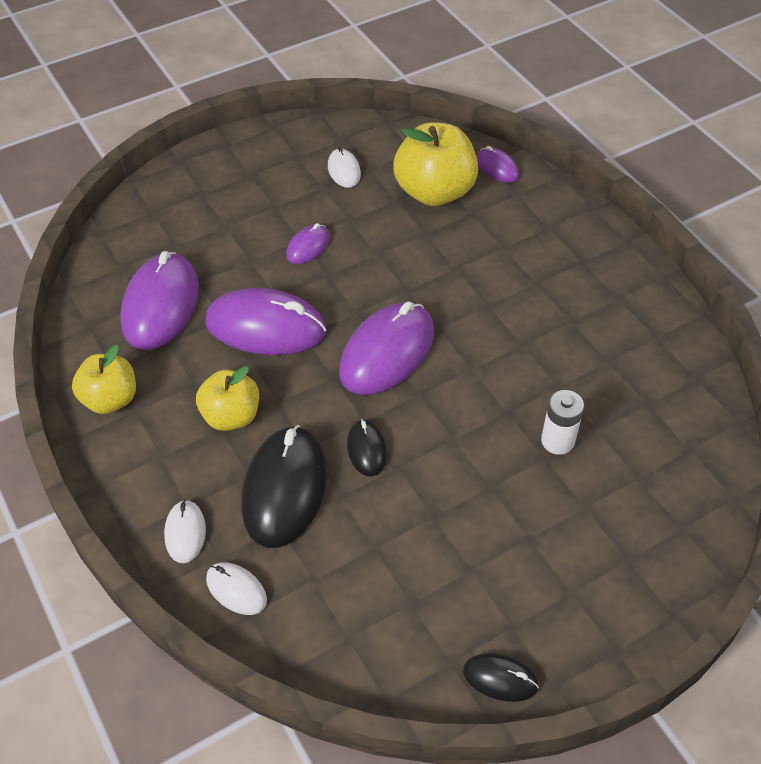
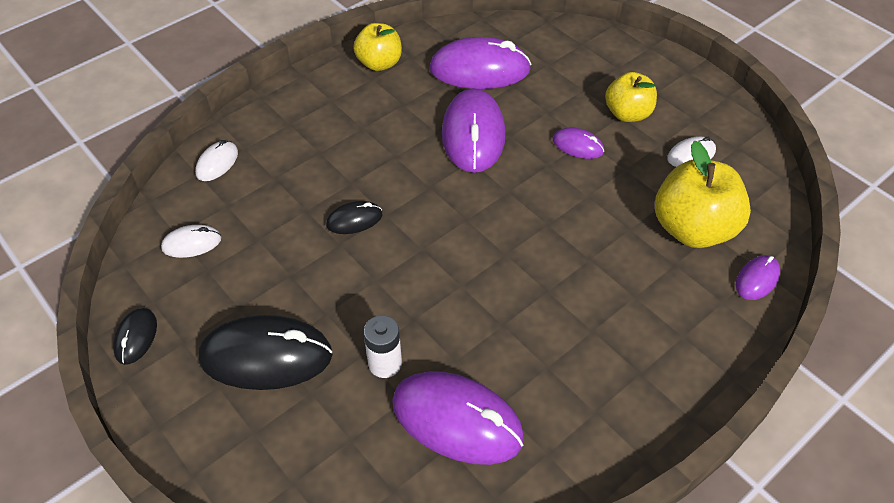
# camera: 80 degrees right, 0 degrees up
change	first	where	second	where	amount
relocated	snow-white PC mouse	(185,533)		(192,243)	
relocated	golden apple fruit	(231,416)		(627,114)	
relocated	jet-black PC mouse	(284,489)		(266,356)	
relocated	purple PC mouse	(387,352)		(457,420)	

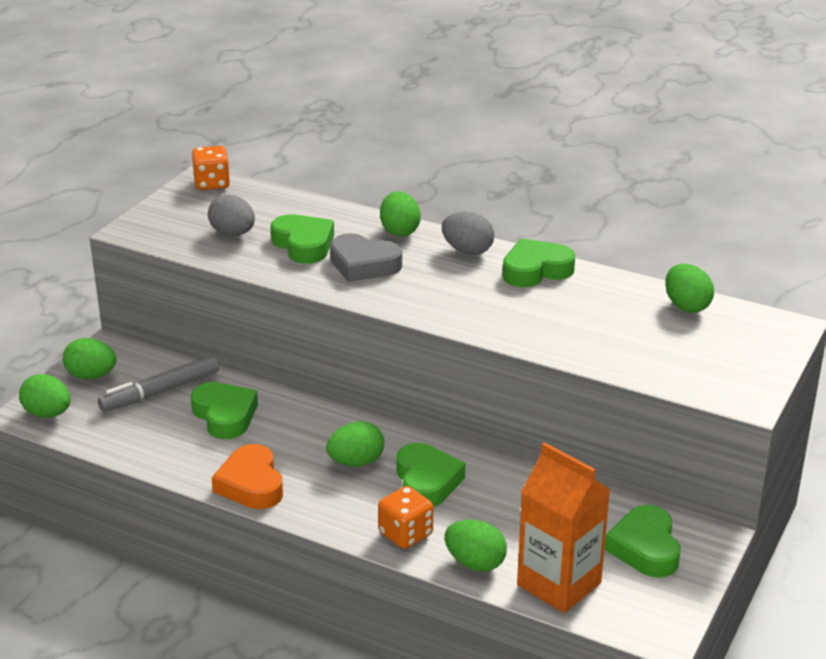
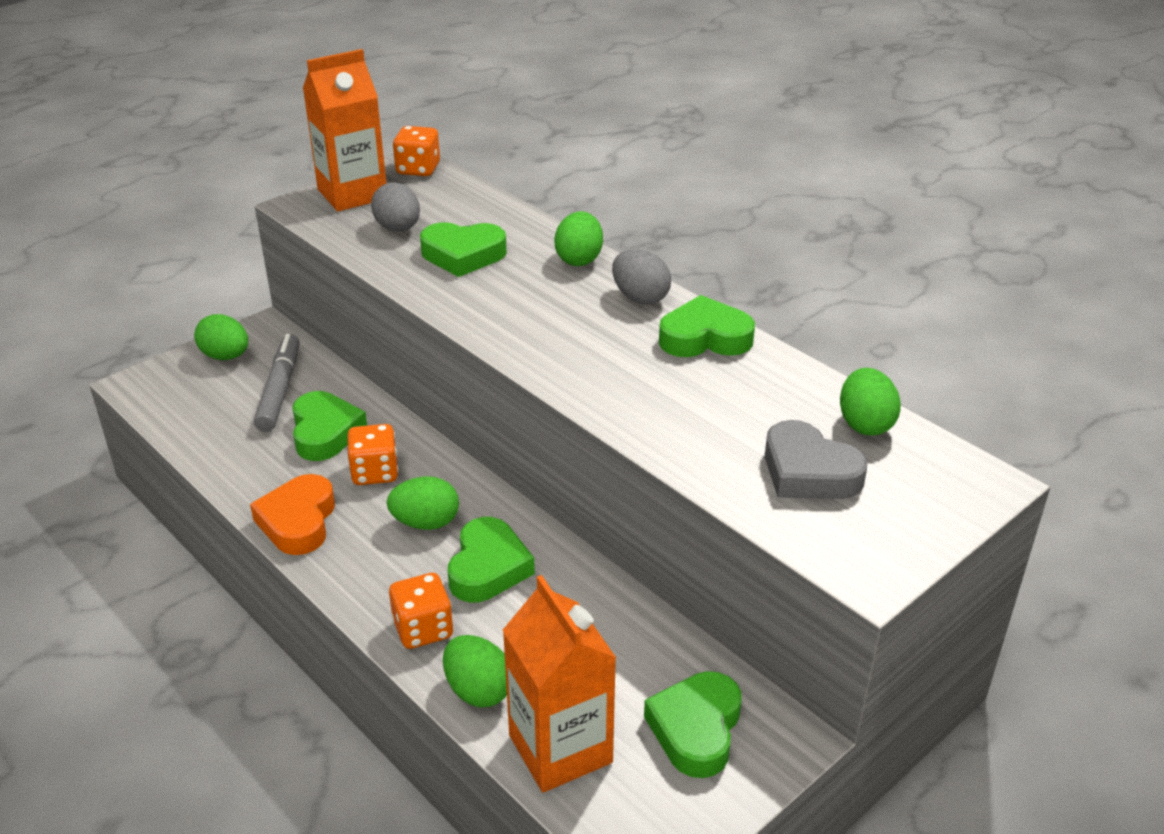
# camera: 20 degrees right, 5 degrees up
change	first	where	second	where	amount
missing	emerald toy egg	(48,414)			
appeared			orange-coloured carton	(352,194)	
appeared			orange-coloured game die	(375,472)	
relocated	ash-grey heart shape	(363,265)		(808,472)	
spun	ash-grey felt pen	(160,392)		(279,390)	105 degrees clockwise
spun	emerald heart shape	(303,245)		(463,255)	105 degrees clockwise

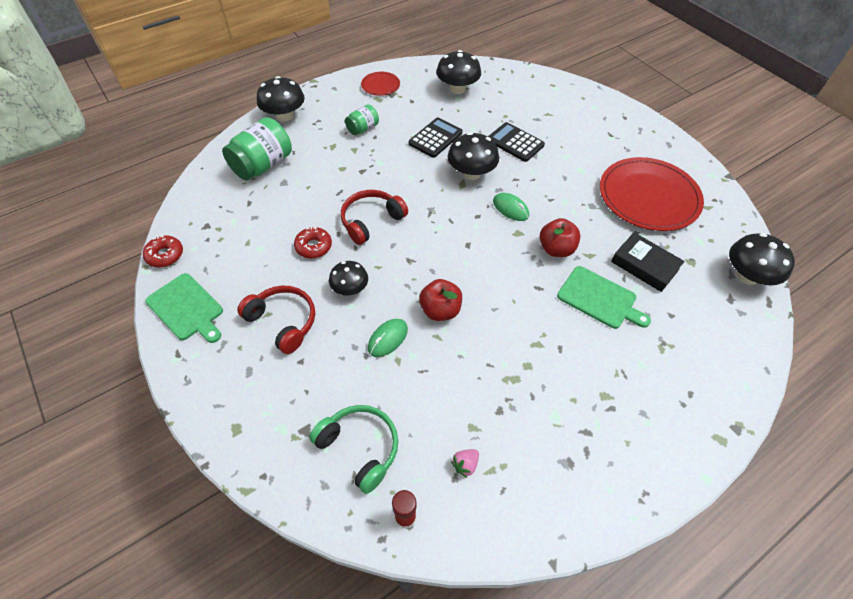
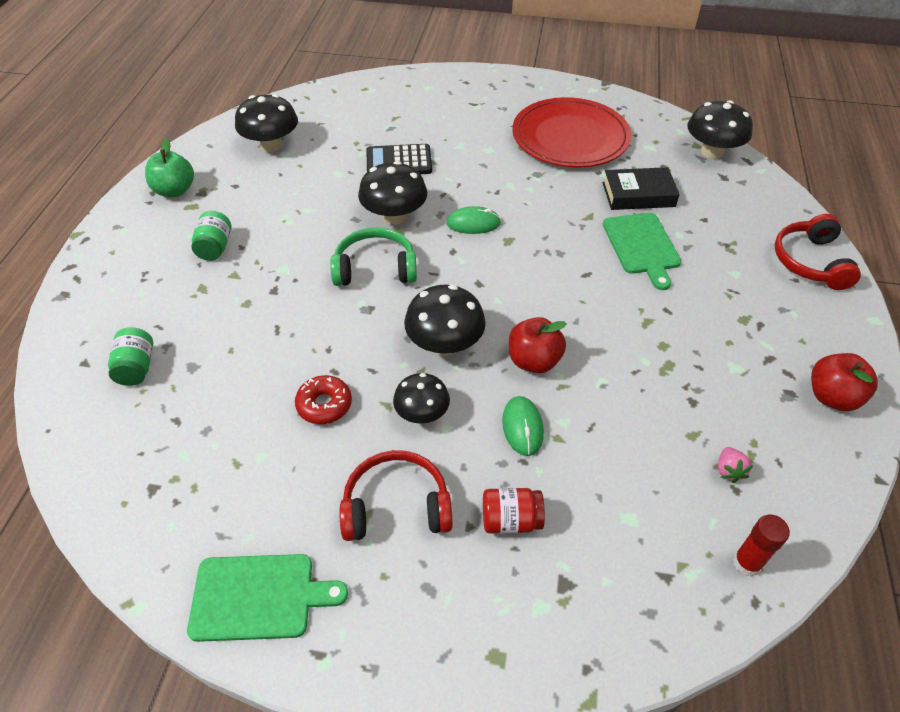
# camera: 45 degrees left, 5 degrees down
change	first	where	second	where	amount
missing	scarlet doughnut	(165,255)			
missing	jet-black pocket calculator	(435,138)			
appeared			scarlet jar	(511,520)	
relocated	jet-black mushroom	(284,116)		(445,344)	
relocated	emerald headset	(360,448)		(375,268)	
relocated	scarlet headset	(371,221)		(810,262)	
relocated	scarlet apple fruit	(556,249)		(832,397)	
exchanged	scarlet flat dish	(380,85)	emerald apple fruit	(175,190)	
spun	emerald chopping board	(599,298)		(642,246)	90 degrees clockwise
size	emerald jar	(263,165)		(136,367)	x0.55

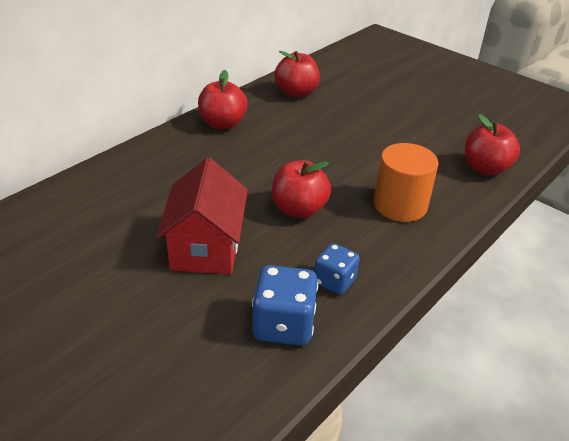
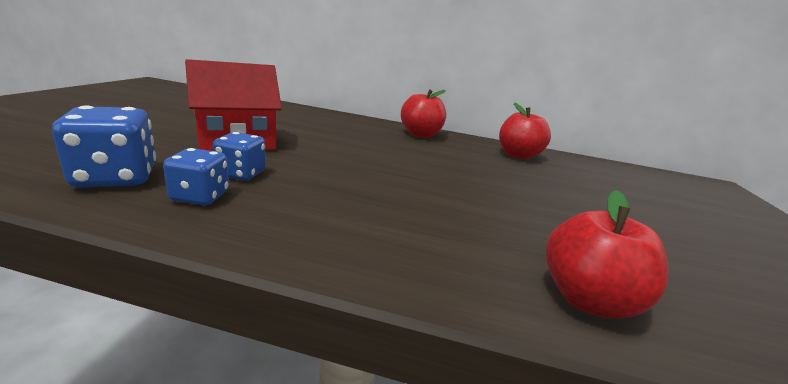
# camera: 60 degrees right, 15 degrees down
change	first	where	second	where	amount
missing	scarlet apple fruit	(299,209)			
missing	orange-coloured solid cylinder	(400,205)			
appeared			cobalt game die	(241,174)	

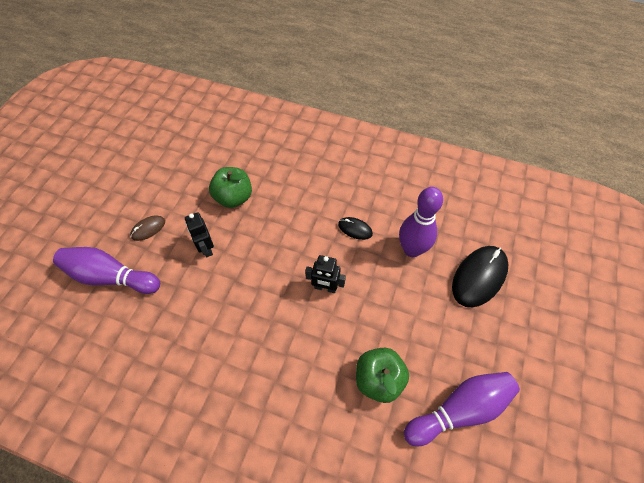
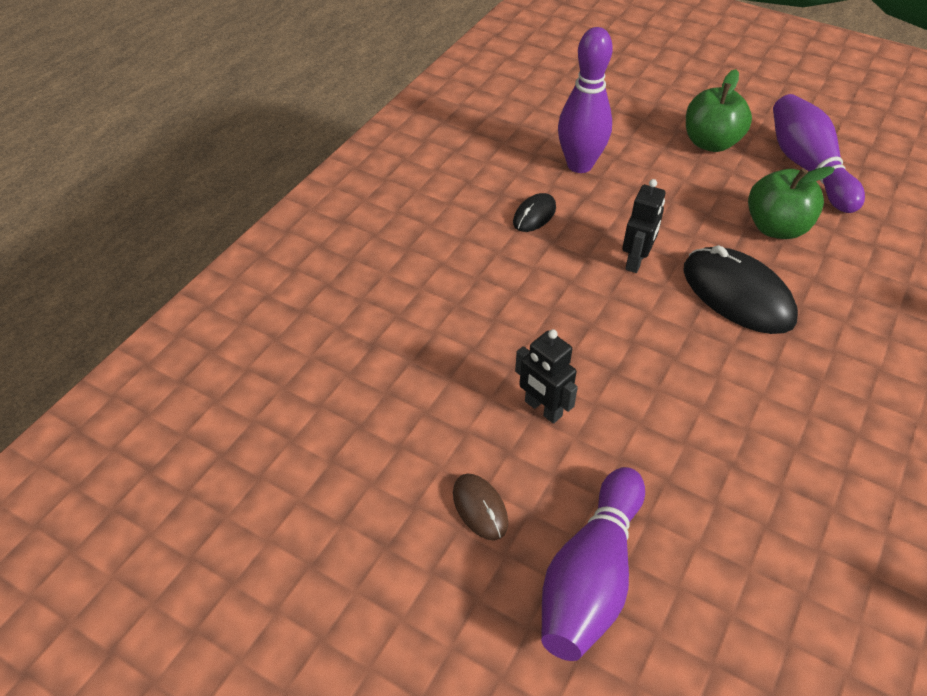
# camera: 80 degrees left, 10 degrees down
change	first	where	second	where	amount
relocated	emerald apple fruit	(234,198)		(710,143)	
relocated	jet-black PC mouse	(479,277)		(737,294)	
spun	jet-black toy robot	(206,248)		(543,409)	60 degrees clockwise

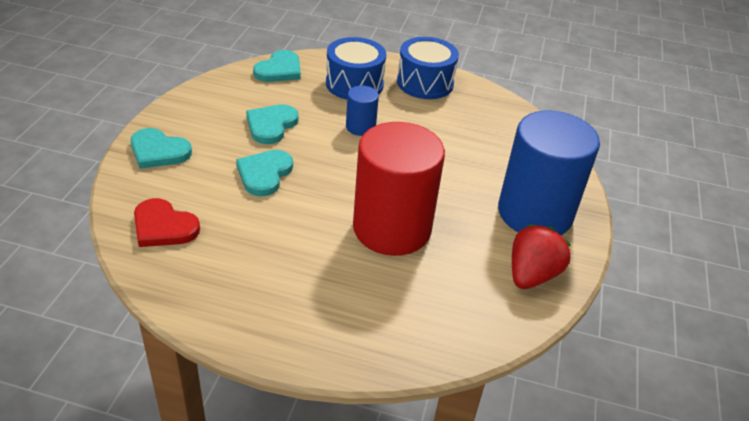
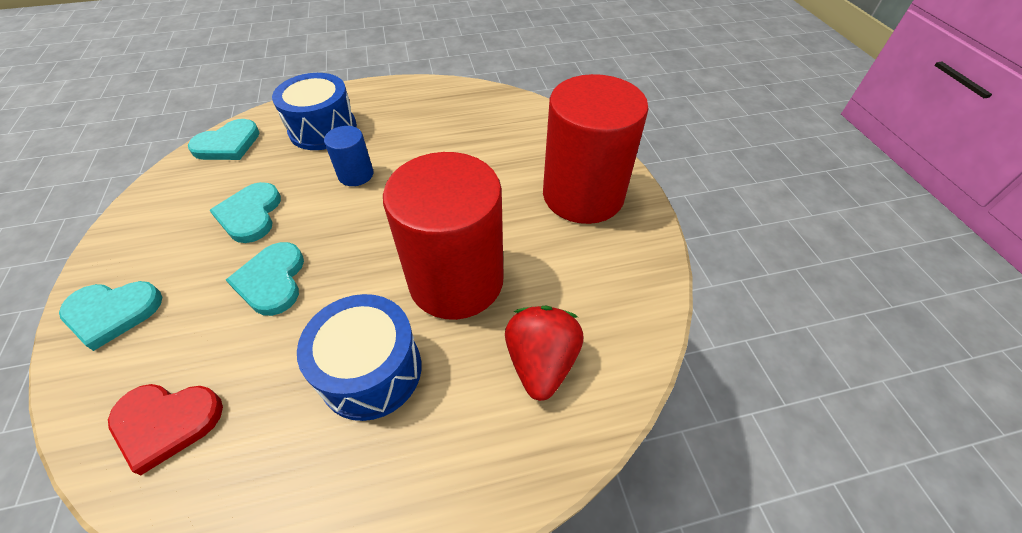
# camera: 25 degrees left, 10 degrees up
change	first	where	second	where	amount
relocated	cobalt toy drum	(425,83)		(371,371)	
relocated	scarlet toy strawberry	(531,275)		(541,362)	
colour	cobalt solid cylinder	(535,213)	scarlet solid cylinder	(583,195)	
spun	teal heart shape	(279,70)		(228,144)	45 degrees clockwise

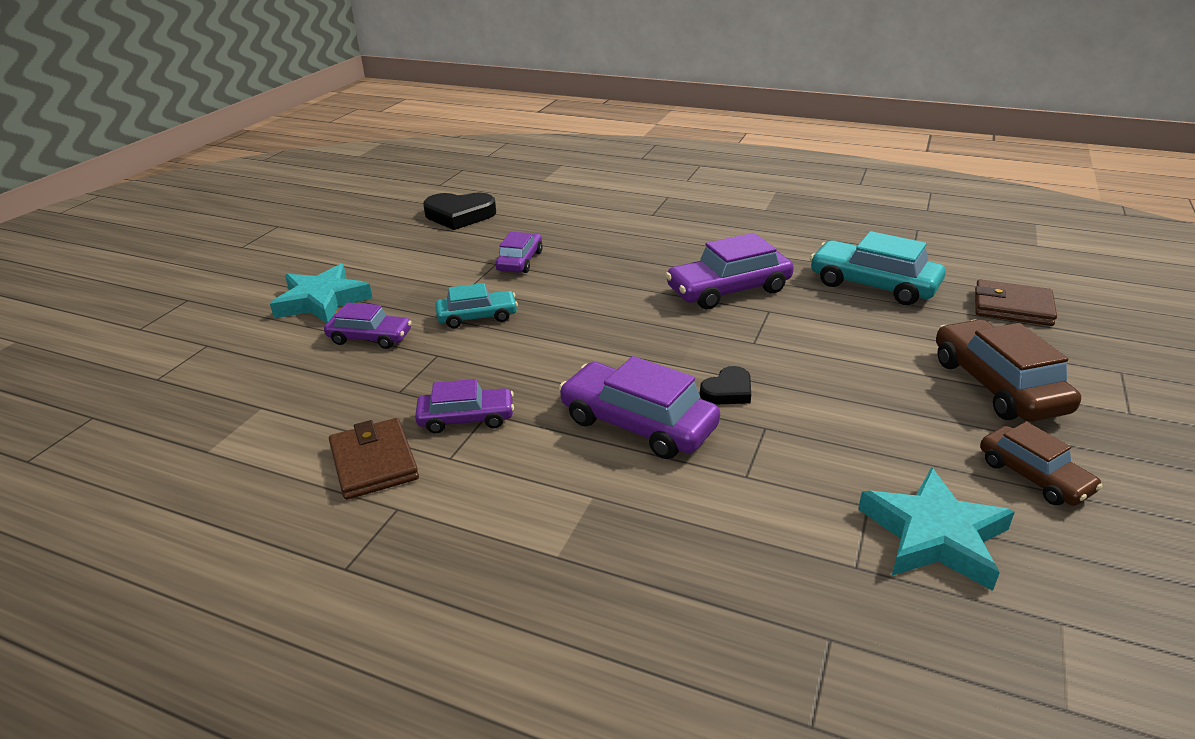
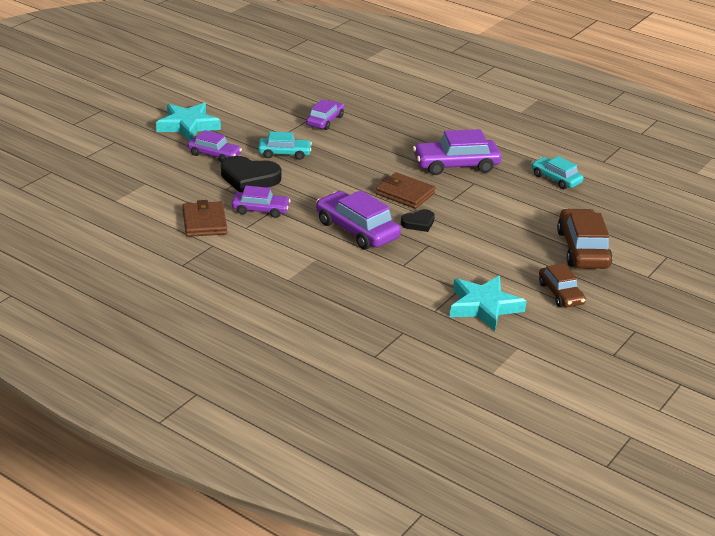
# camera: 10 degrees right, 0 degrees up
change	first	where	second	where	amount
relocated	jet-black heart shape	(459,215)		(249,178)	
relocated	russet card wallet	(1012,307)		(405,194)	
size	teal toy car	(873,285)		(556,179)	x0.62

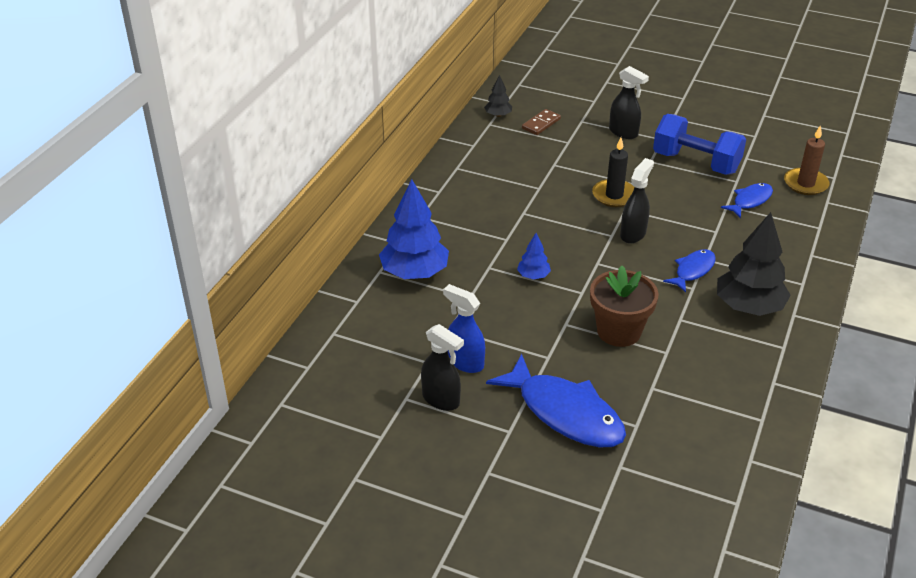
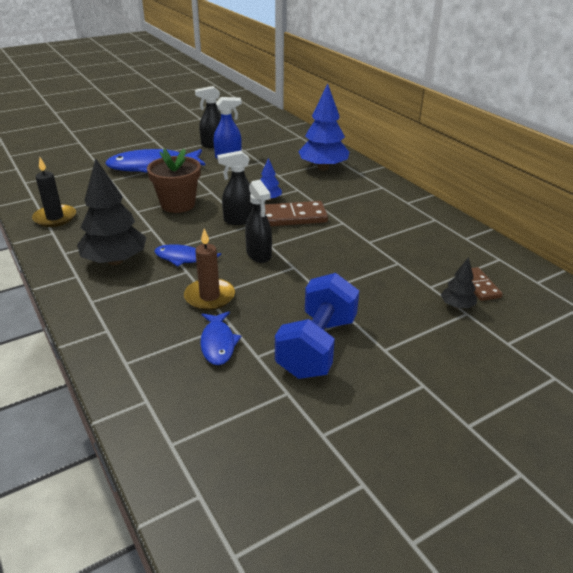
# camera: 125 degrees right, 5 degrees down
change	first	where	second	where	amount
appeared			russet domino	(292,217)	
relocated	jet-black tree	(498,115)		(457,306)	
relocated	jet-black pillar candle	(614,195)		(55,218)	
relocated	jet-black sprayer	(623,133)		(239,220)	
relocated	russet pillar candle	(805,184)		(209,297)	
spun	cobalt hand weight	(696,163)		(317,346)	45 degrees counterclockwise
spun	cobalt fish	(692,270)		(183,258)	120 degrees clockwise

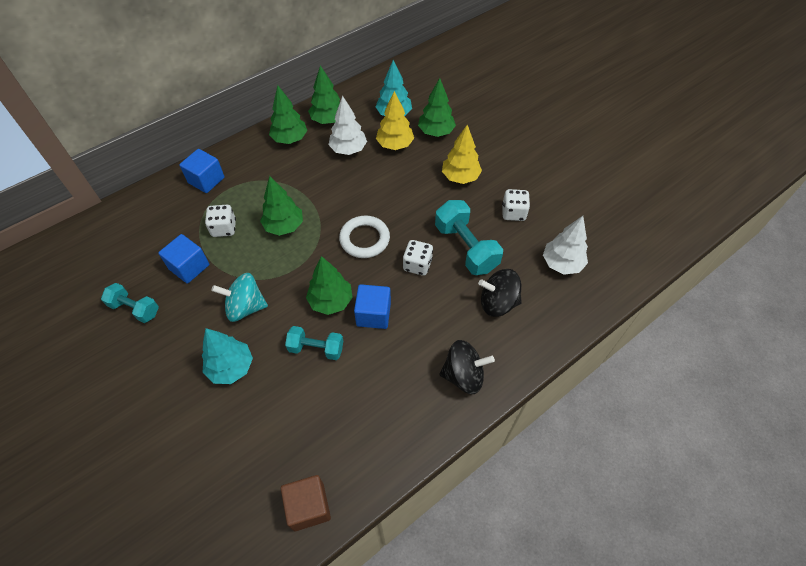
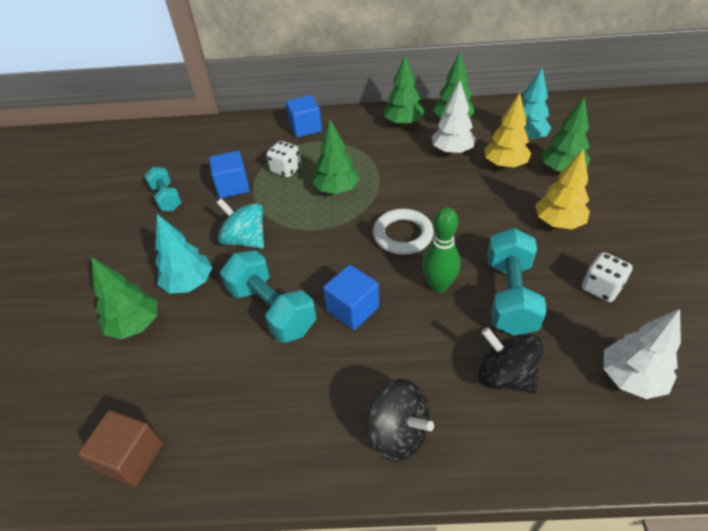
# camera: 40 degrees right, 10 degrees down
change	first	where	second	where	amount
relocated	emerald tree	(331,301)		(135,325)	
exchanged	snow-white game die	(417,265)	emerald skittle	(438,285)	
size	teal hand weight	(316,348)		(272,309)	x1.60

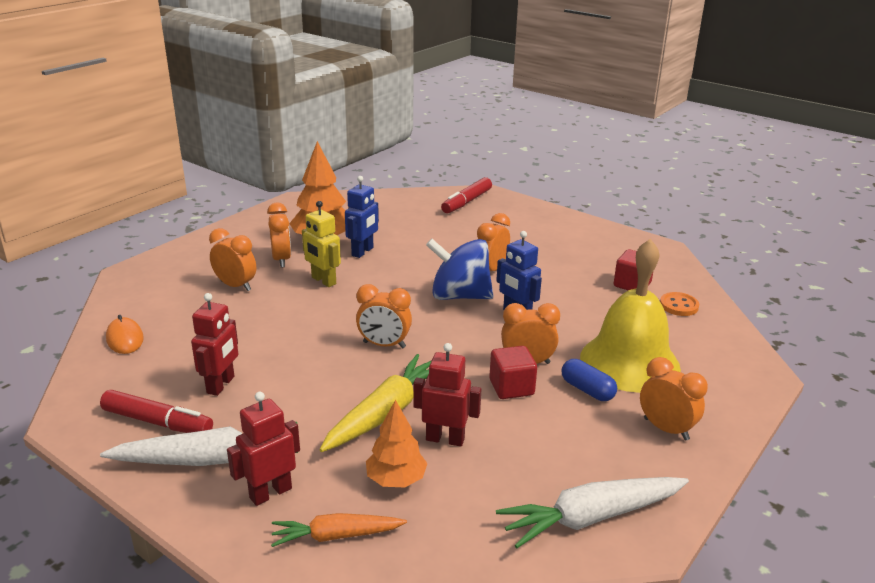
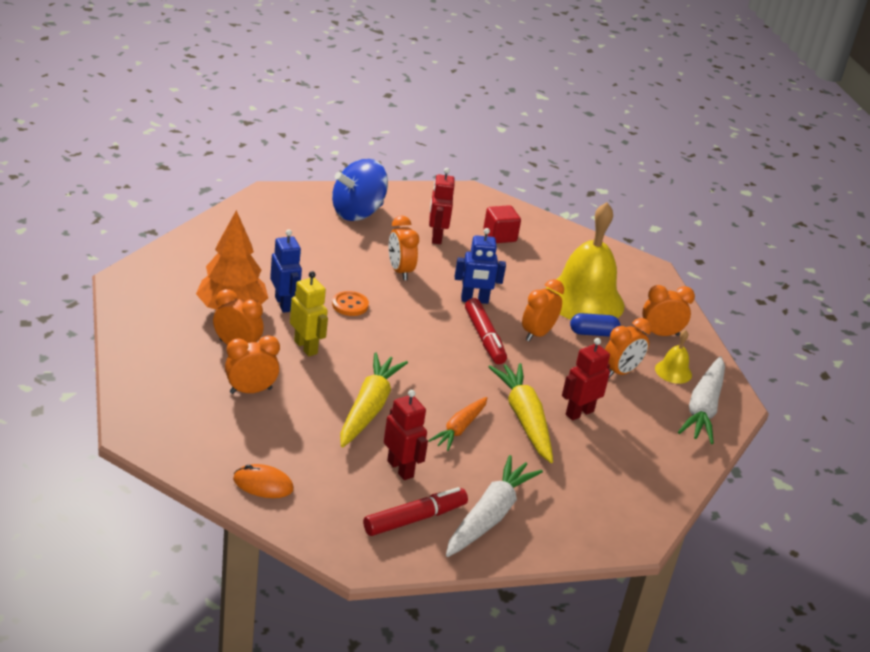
# camera: 55 degrees left, 5 degrees up
change	first	where	second	where	amount
missing	orange-coloured tree	(396,480)			
missing	scarlet solid cube	(511,387)			
appeared			golden root vegetable	(368,408)	
appeared			golden hand bell	(673,371)	
relocated	scarlet toy robot	(270,493)		(436,237)	
relocated	orange-coloured root vegetable	(336,536)		(459,429)	
relocated	orange-coloured alarm clock	(384,345)		(620,372)	
relocated	cobalt whirligig	(459,296)		(357,212)	
relocated	scarlet felt pen	(466,202)		(484,338)	
relocated	orange-coloured shirt button	(679,306)		(350,305)	
spun	golden toy robot	(323,281)		(306,347)	120 degrees counterclockwise

